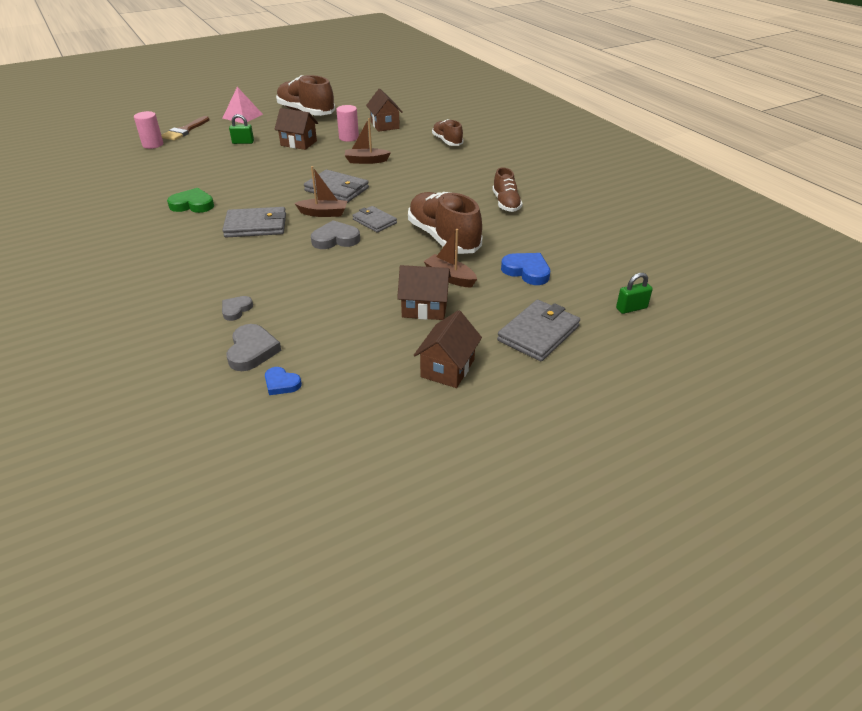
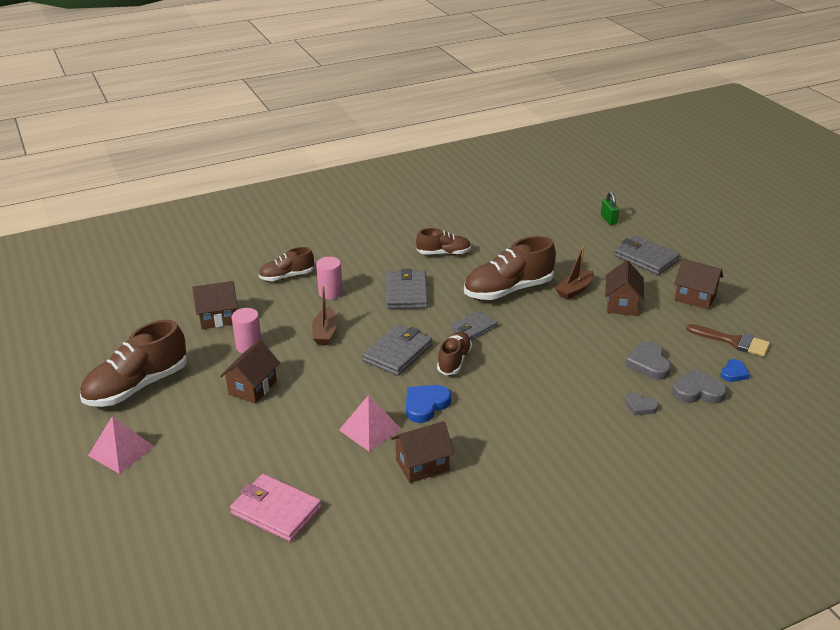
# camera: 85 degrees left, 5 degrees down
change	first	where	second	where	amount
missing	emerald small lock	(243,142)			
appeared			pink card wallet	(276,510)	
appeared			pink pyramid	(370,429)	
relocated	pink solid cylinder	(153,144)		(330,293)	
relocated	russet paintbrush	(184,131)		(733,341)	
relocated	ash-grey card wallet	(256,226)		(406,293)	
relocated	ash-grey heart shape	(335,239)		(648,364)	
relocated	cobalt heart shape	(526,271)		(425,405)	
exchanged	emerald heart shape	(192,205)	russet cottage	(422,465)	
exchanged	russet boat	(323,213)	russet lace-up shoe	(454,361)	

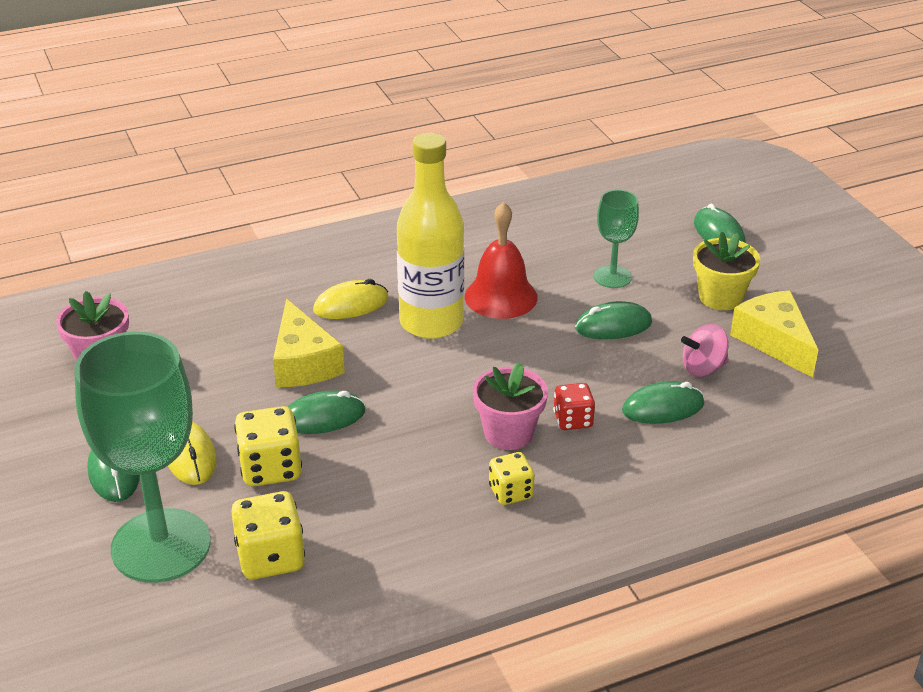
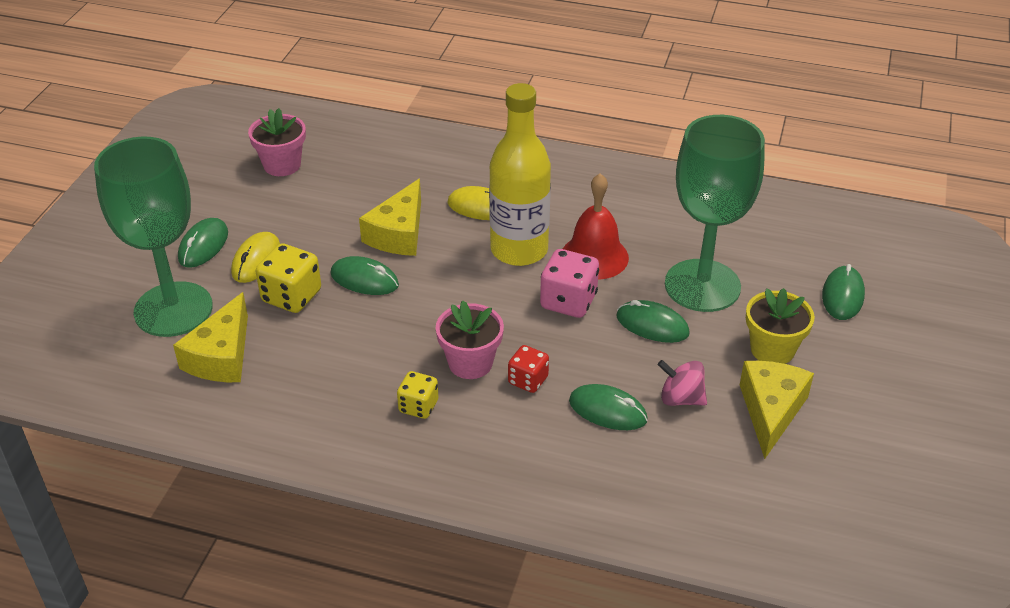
# camera: 40 degrees right, 5 degrees up
change	first	where	second	where	amount
appeared			pink game die	(568,301)	
exchanged	golden game die	(270,557)	golden cheese wedge	(221,356)	
size	emerald goblet	(612,277)		(702,286)	x2.04

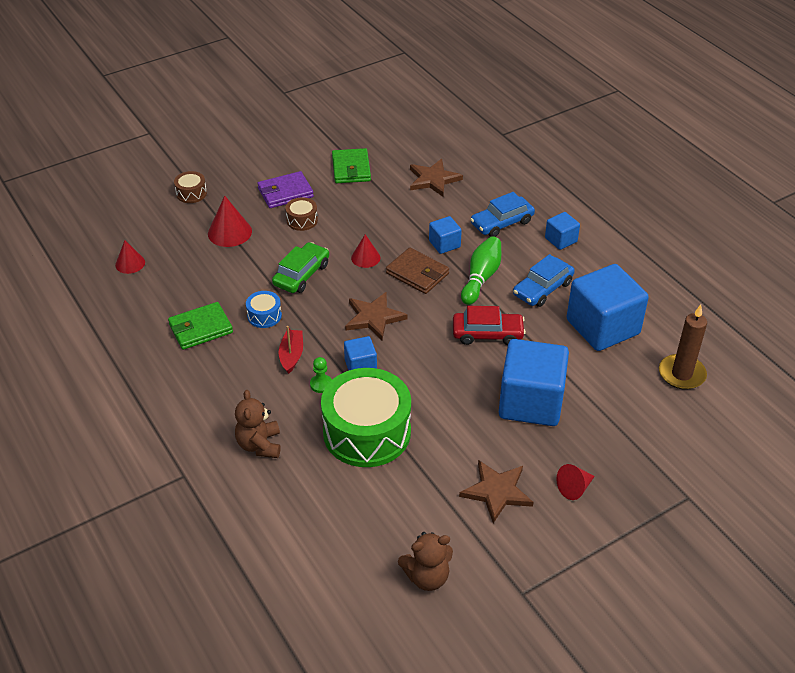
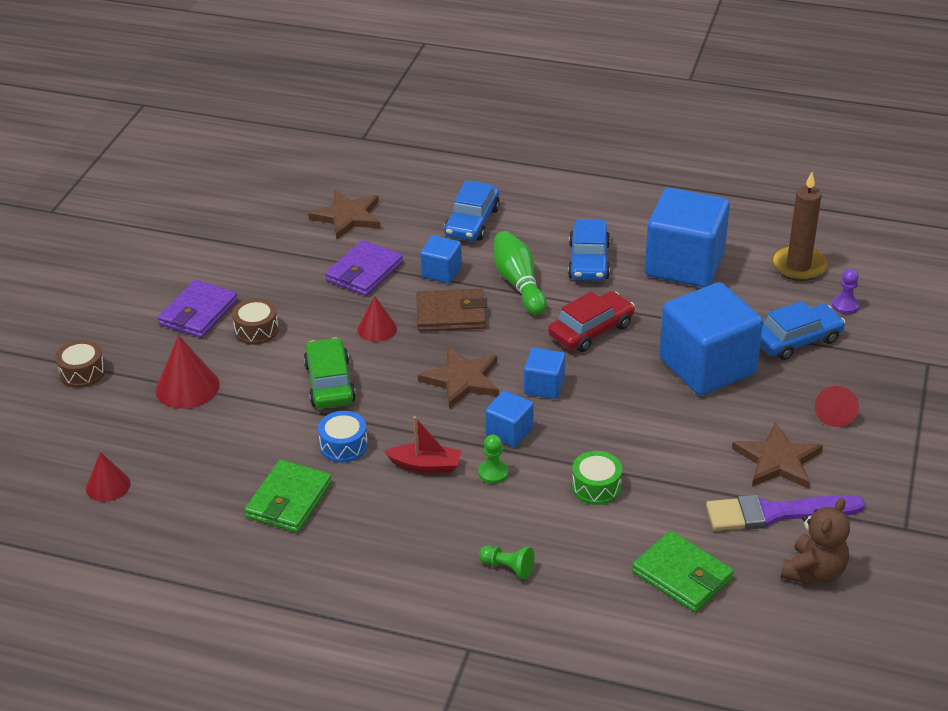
# camera: 40 degrees left, 5 degrees down
change	first	where	second	where	amount
appeared			purple card wallet	(364,272)	
appeared			purple paintbrush	(777,513)	
appeared			cobalt toy car	(796,340)	
appeared			purple chess pawn	(845,305)	
relocated	emerald card wallet	(351,169)		(682,575)	
relocated	cobalt solid cube	(561,240)		(544,386)	
exchanged	russet stuffed bear	(259,445)	emerald chess pawn	(508,568)	
spun	scarlet boat	(291,355)		(425,465)	135 degrees clockwise
size	emerald toy drum	(367,432)		(596,487)	x0.43

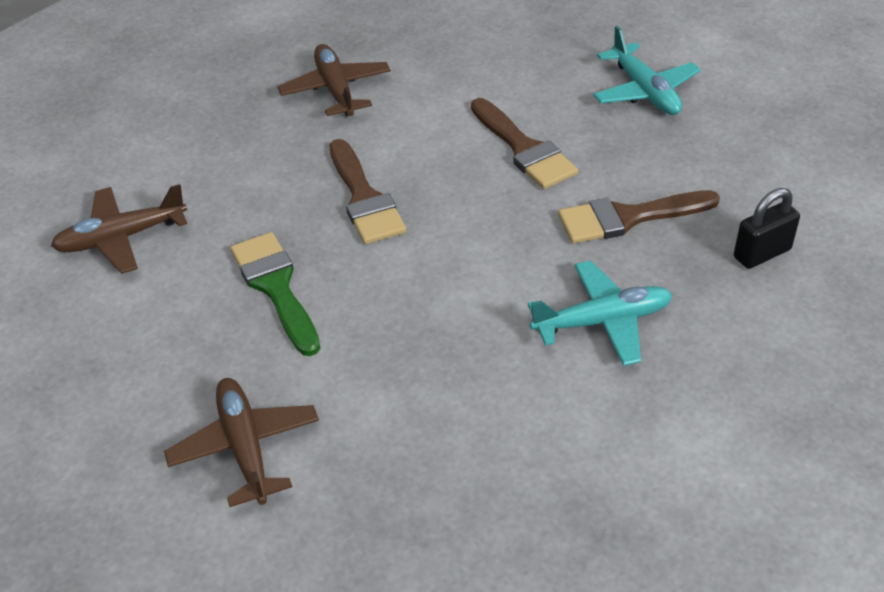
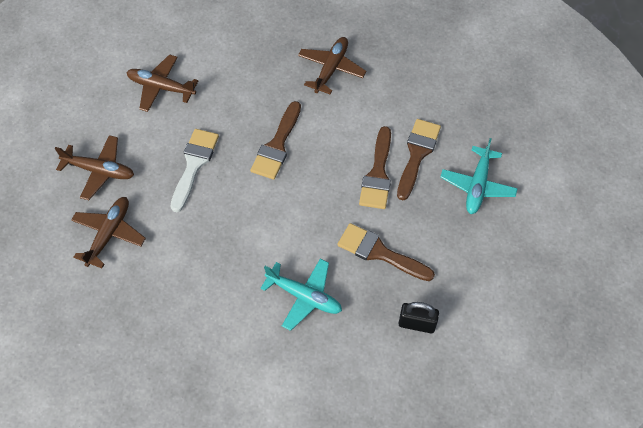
# camera: 40 degrees right, 15 degrees up
change	first	where	second	where	amount
appeared			russet aeroplane	(99,171)	
appeared			russet paintbrush	(417,154)	
colour	emerald paintbrush	(276,287)	snow-white paintbrush	(194,164)	

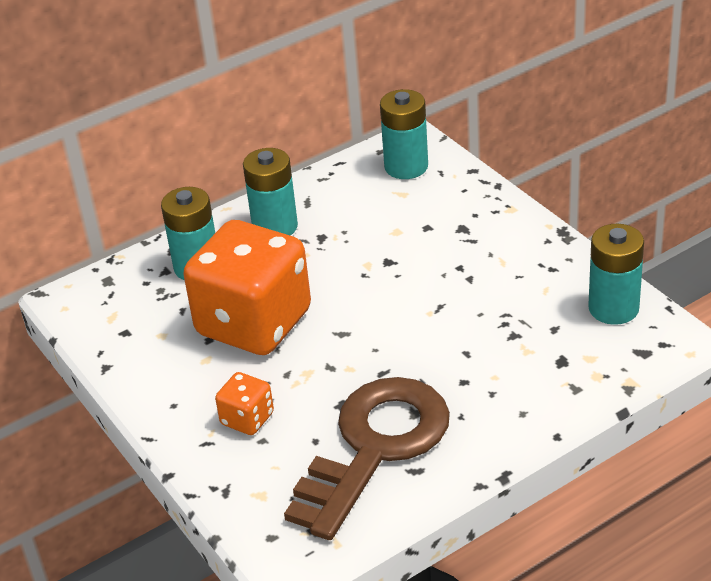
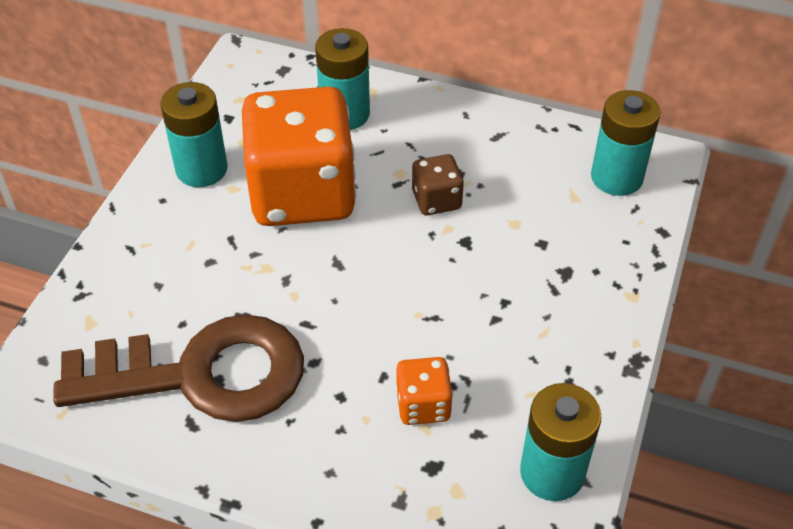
# camera: 50 degrees right, 10 degrees up
change	first	where	second	where	amount
appeared			russet game die	(436,200)	
relocated	orange-coloured game die	(247,419)		(423,405)	
relocated	teal battery	(275,227)		(201,169)	

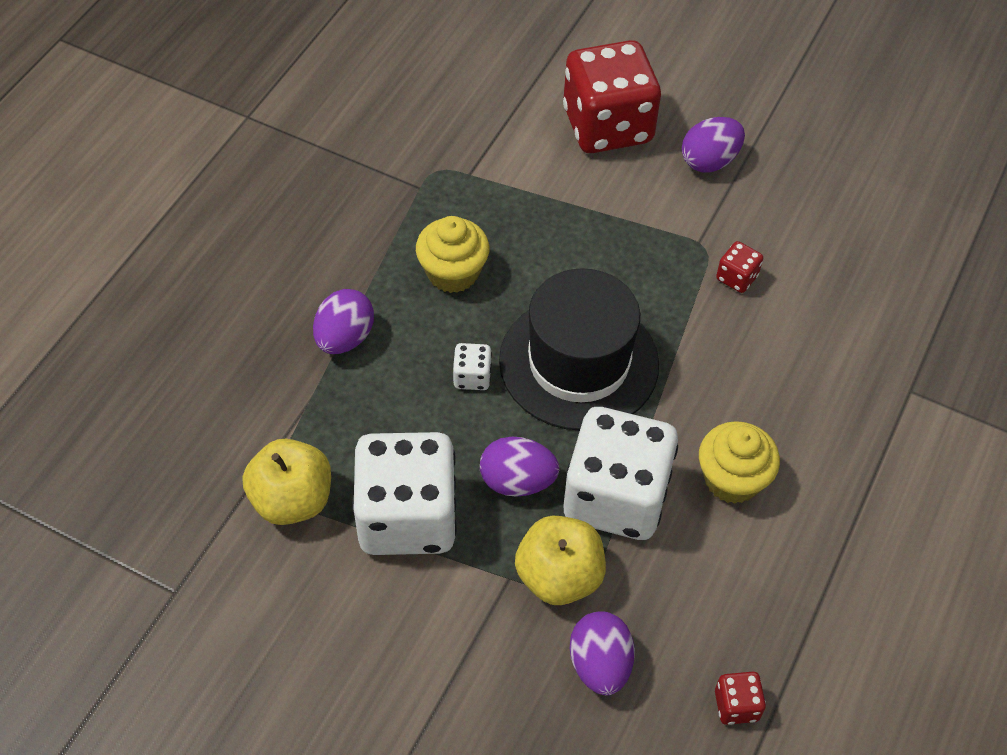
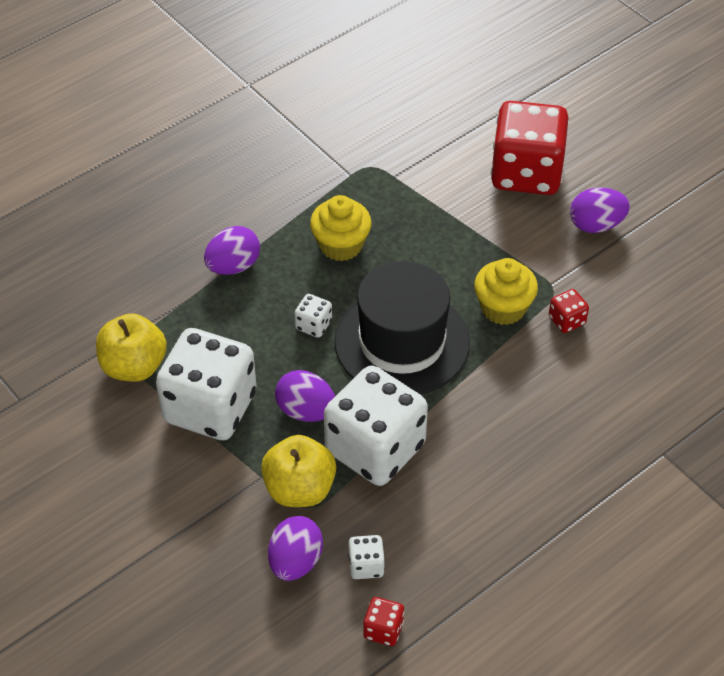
# camera: 25 degrees right, 5 degrees down
change	first	where	second	where	amount
appeared			snow-white game die	(366,565)	
relocated	golden cupcake	(732,479)		(503,308)	

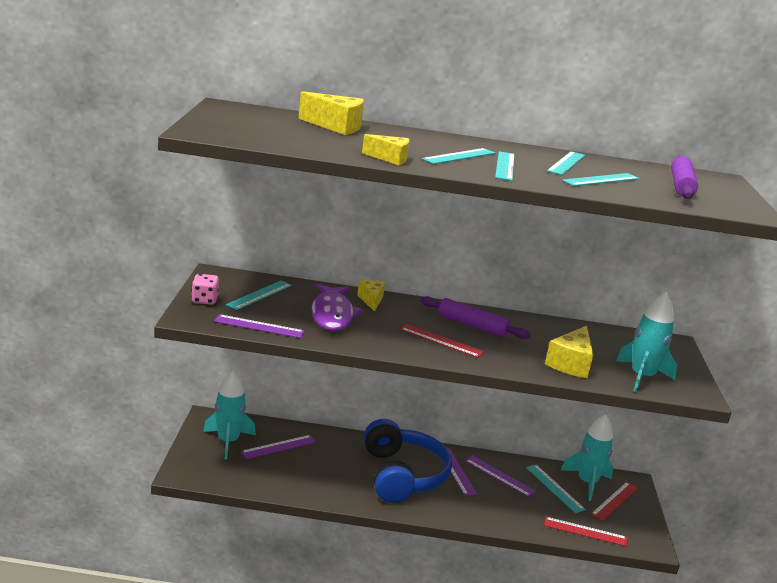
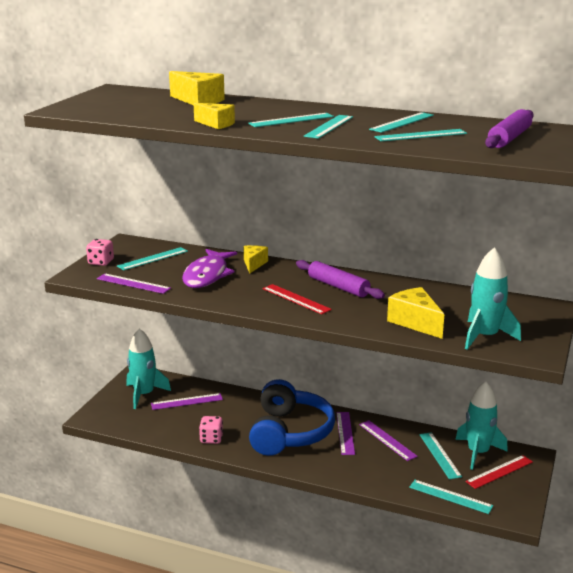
# camera: 20 degrees right, 0 degrees up
change	first	where	second	where	amount
appeared			pink game die	(211,439)	
colour	scarlet ruler	(585,531)	teal ruler	(450,496)	
spun	golden cheese wedge	(570,364)		(415,322)	105 degrees clockwise

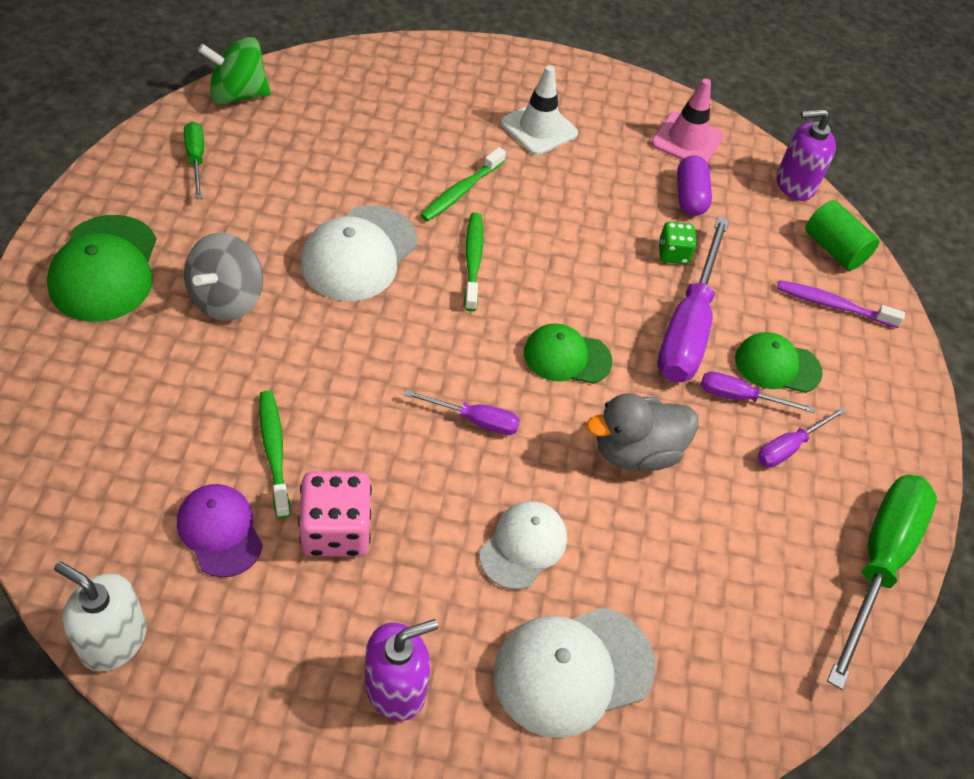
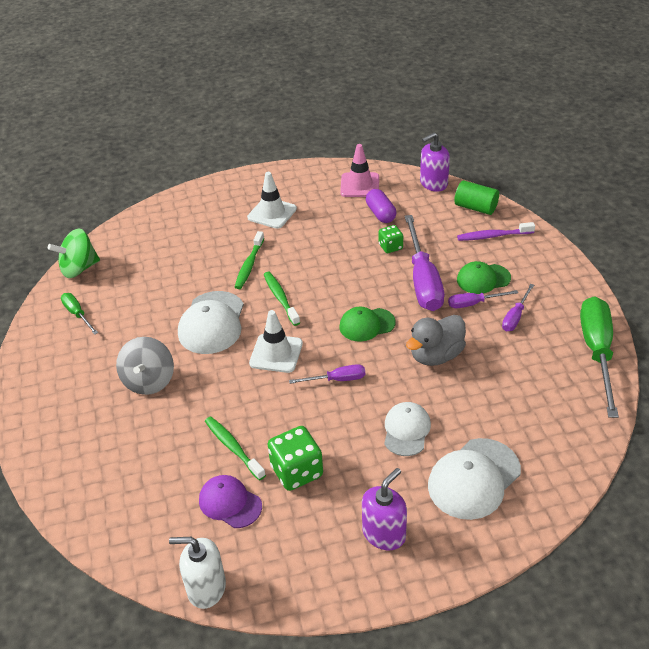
# camera: 15 degrees left, 10 degrees down
change	first	where	second	where	amount
missing	emerald peaked cap	(104,269)			
appeared			snow-white safety cone	(276,353)	
colour	pink game die	(336,530)	emerald game die	(297,471)	

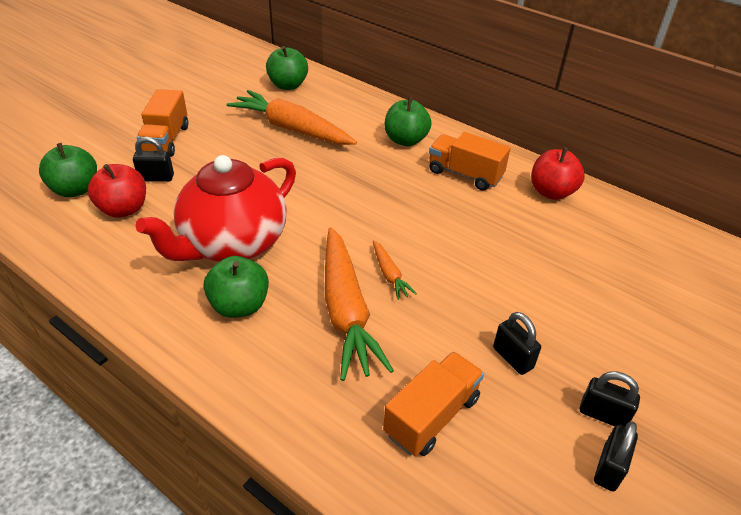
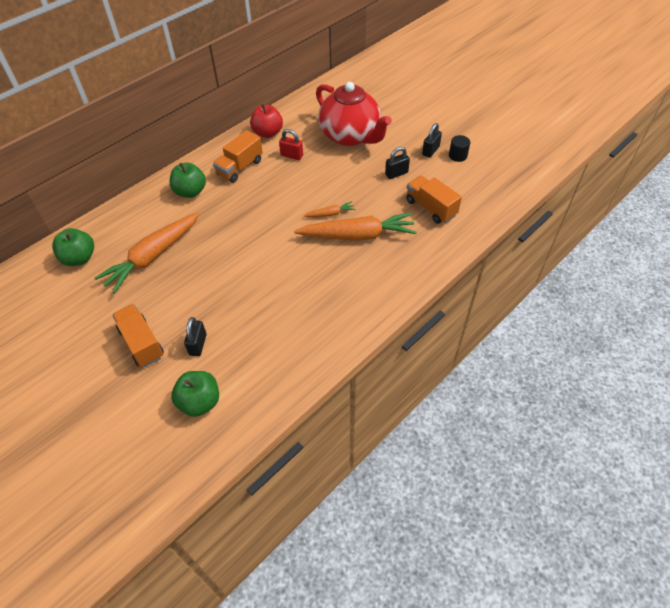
# camera: 80 degrees left, 10 degrees up
change	first	where	second	where	amount
missing	scarlet apple fruit	(124,209)			
missing	emerald apple fruit	(239,305)			
appeared			scarlet small lock	(291,155)	
relocated	scarlet teapot	(232,244)		(351,136)	
exchanged	jet-black small lock	(609,468)	jet-black solid cylinder	(458,155)	
spun	orange-coloured truck	(166,140)		(141,343)	135 degrees counterclockwise

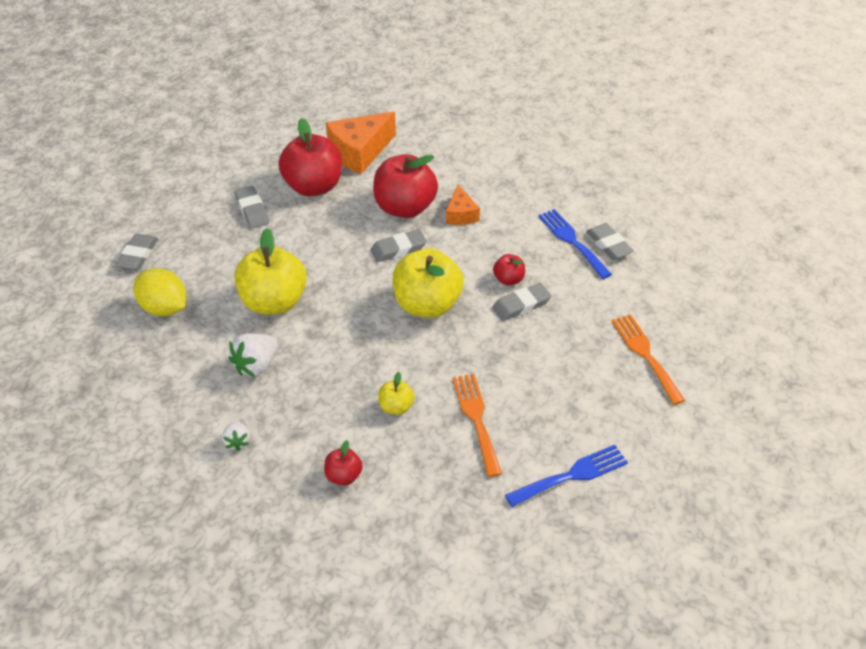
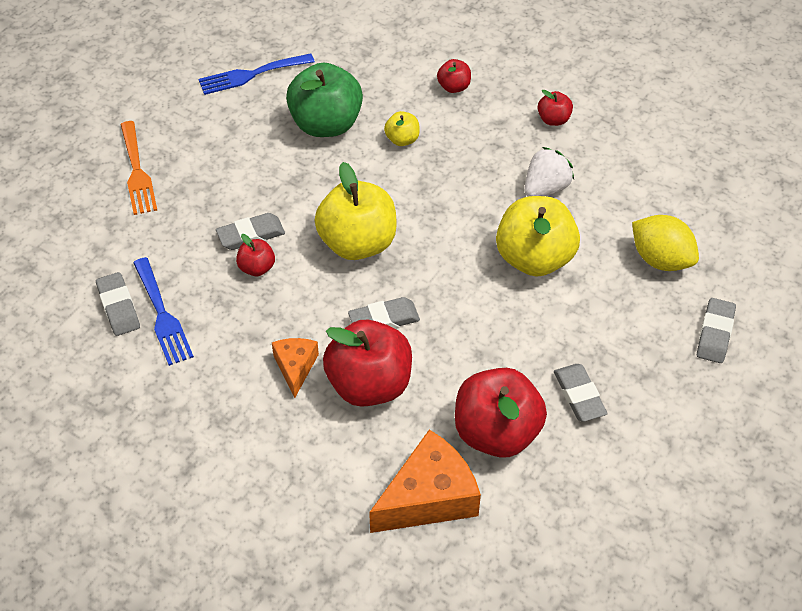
# camera: 175 degrees left, 5 degrees up
change	first	where	second	where	amount
exchanged	snow-white toy strawberry	(238,441)	scarlet apple fruit	(553,119)	
exchanged	orange-coloured dinner fork	(476,419)	emerald apple fruit	(326,124)	

